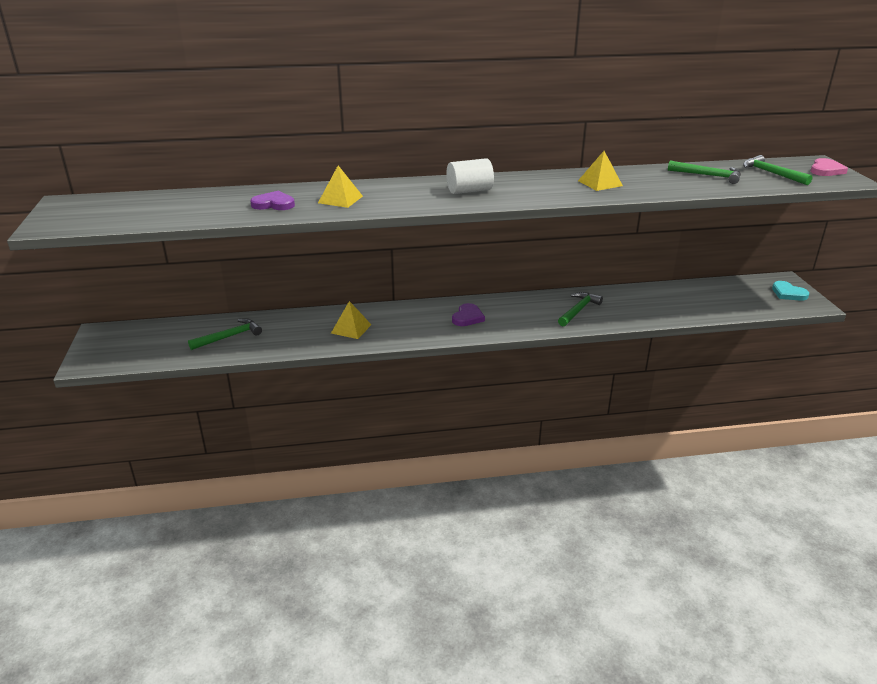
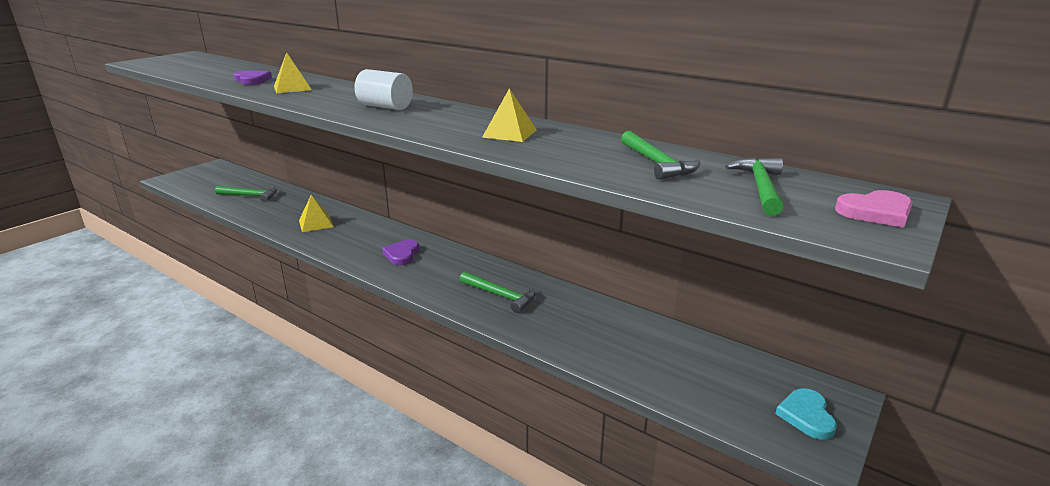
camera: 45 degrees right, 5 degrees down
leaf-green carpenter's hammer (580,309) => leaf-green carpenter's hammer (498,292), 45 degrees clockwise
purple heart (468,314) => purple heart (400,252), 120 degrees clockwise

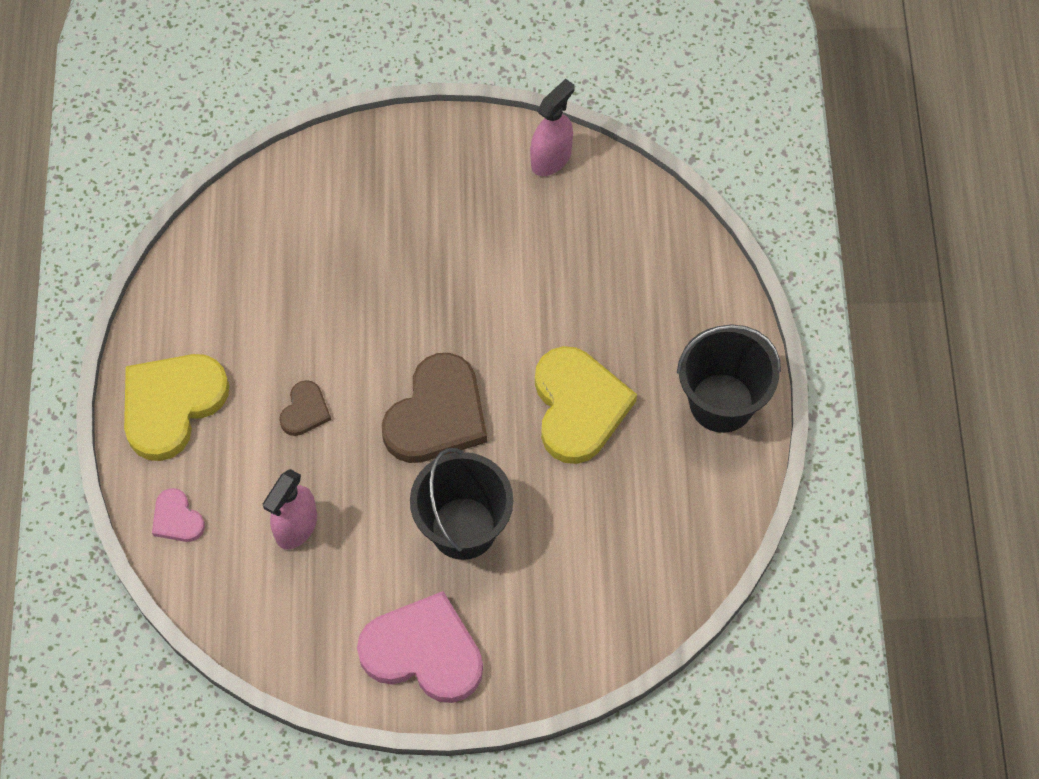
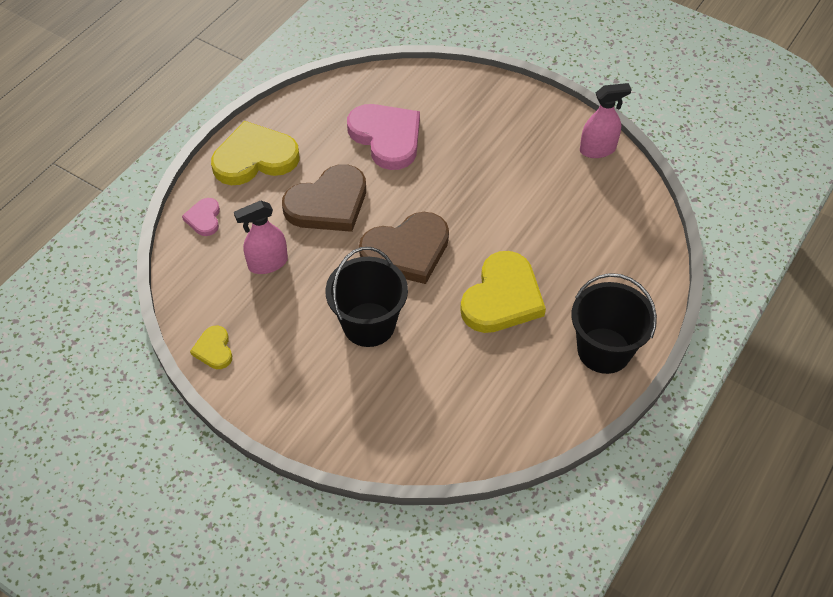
camera: 35 degrees right, 10 degrees down
dark brown heart (305,408) => dark brown heart (324,198), x2.06
pink heart (420,647) => pink heart (383,137), relocated
nothing => yellow heart (211,347)

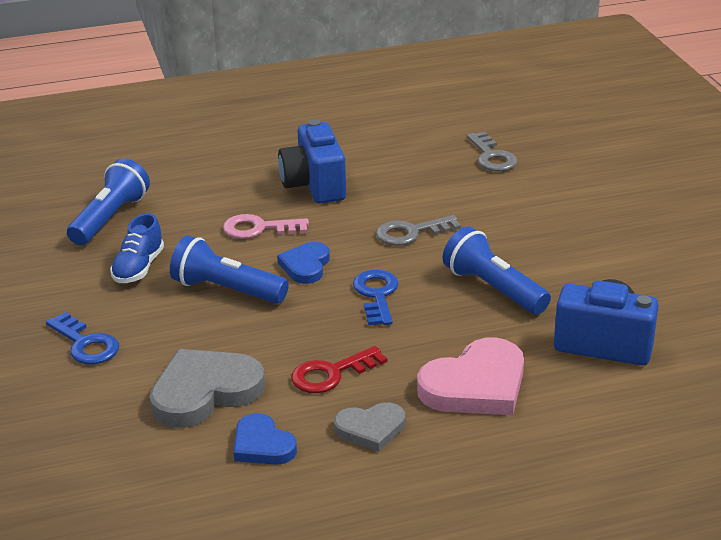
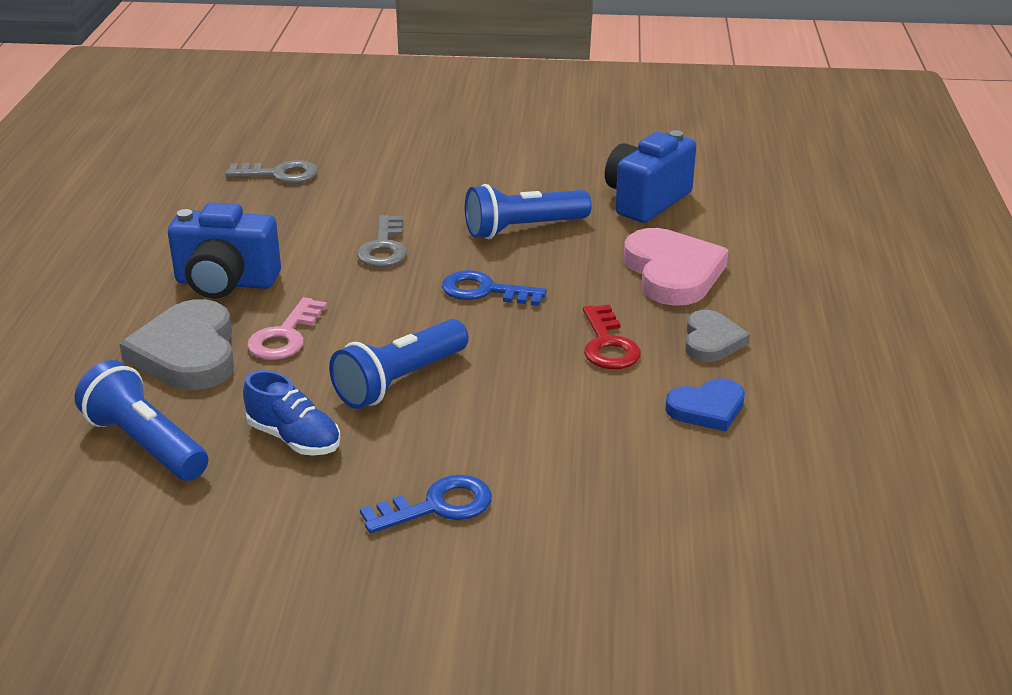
camera: 70 degrees left, 0 degrees up
cobalt heart (303,263) => nothing
grey heart (207,388) => grey heart (176,344), relocated

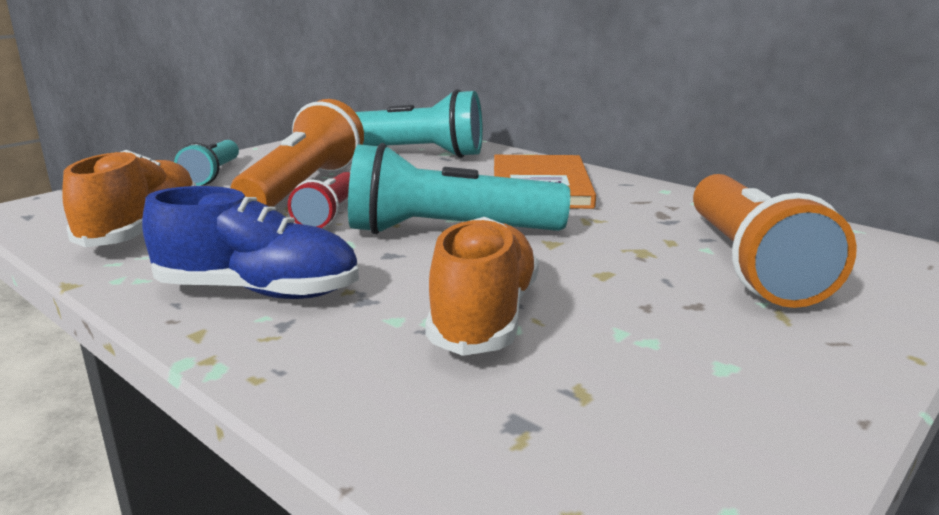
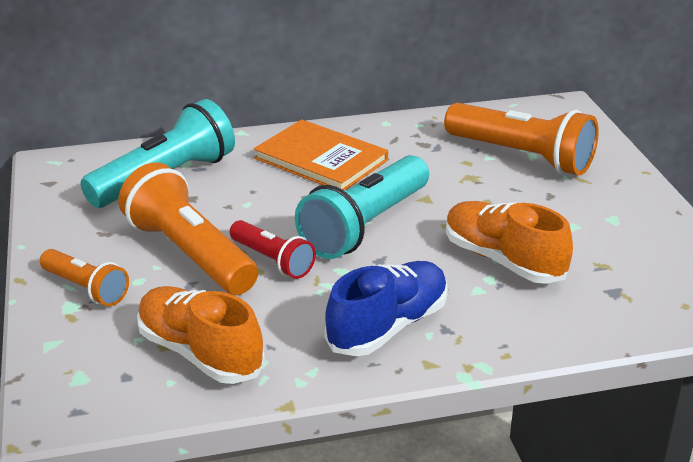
camera: 55 degrees left, 10 degrees up
turquoise pocket torch (206,163) => bright orange pocket torch (84,277)

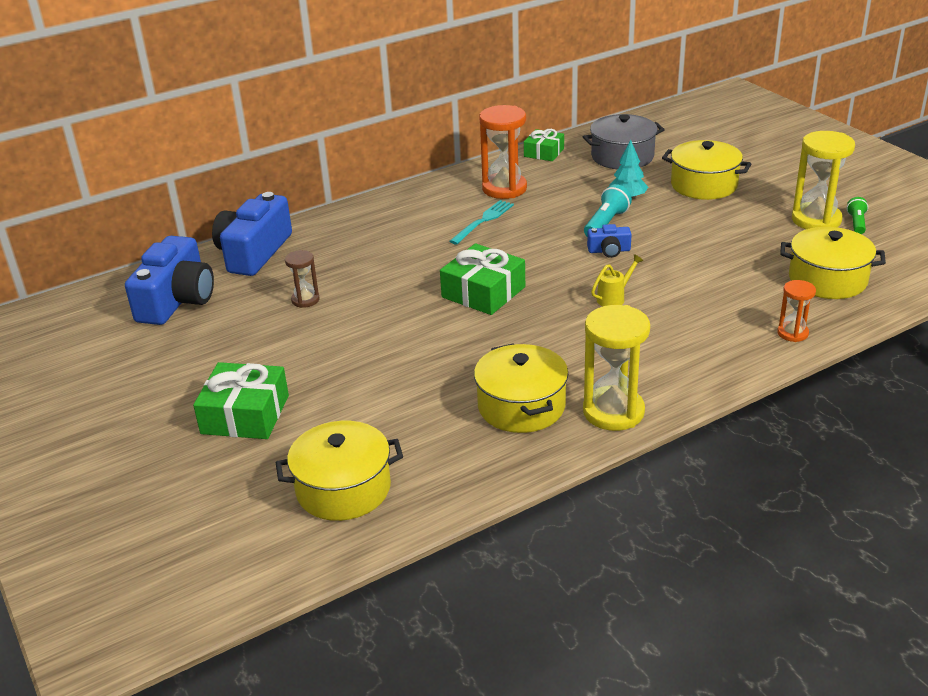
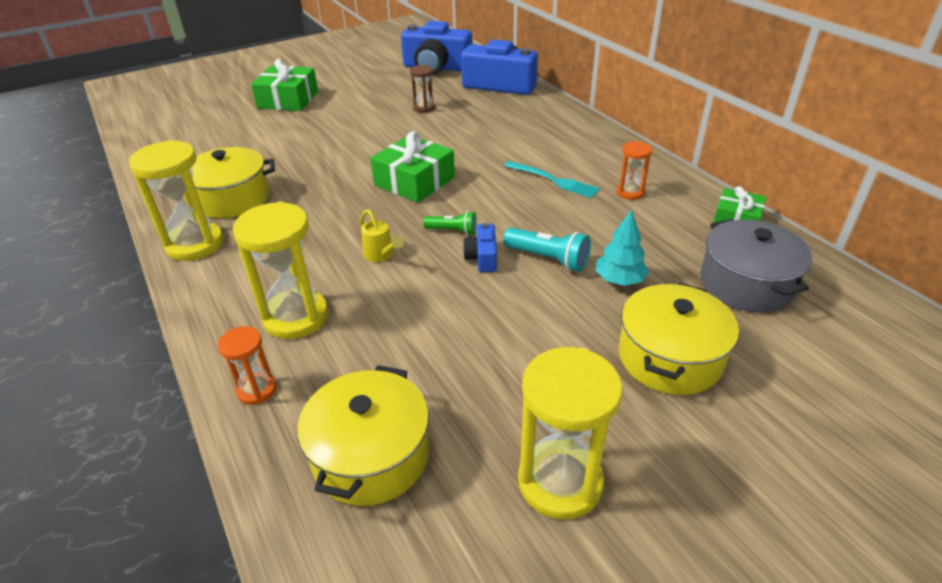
camera: 90 degrees right, 5 degrees up
bright orange sand timer (503,152) => bright orange sand timer (635,170), x0.54
leaf-green pocket torch (857,215) => leaf-green pocket torch (450,223), relocated
yellow cooking pot (339,471) => nothing
nothing => yellow sand timer (280,270)

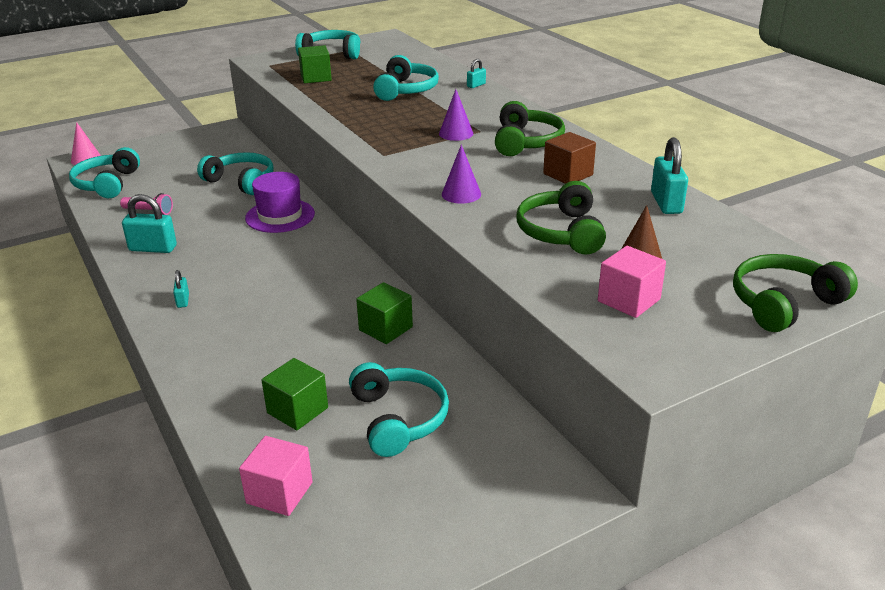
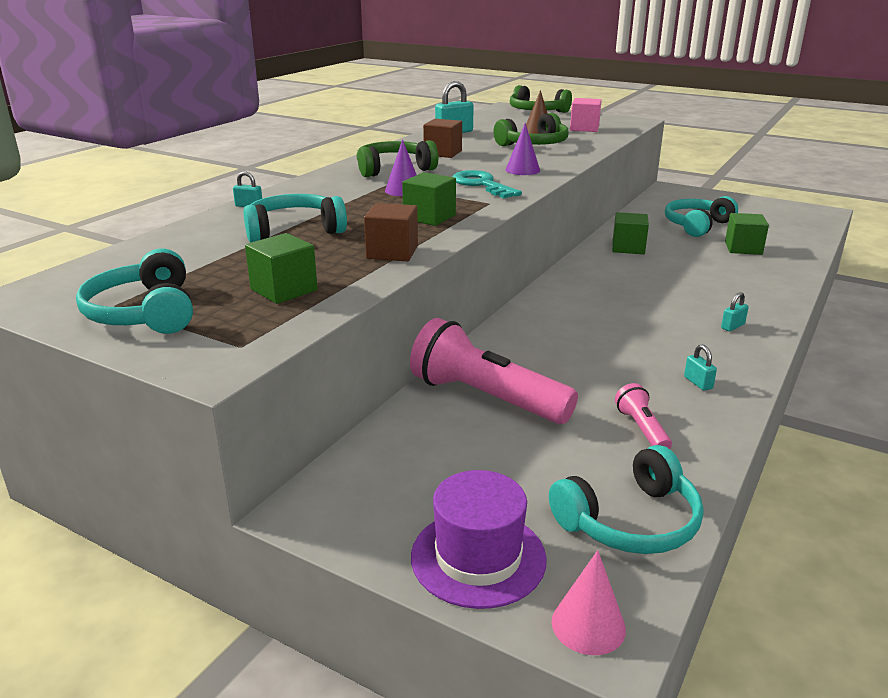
camera: 120 degrees left, 5 degrees down
turquoise headphones (235,173) => pink pocket torch (494,371)
purple hat (280,202) => purple hat (479,539), relocated
turquoise padlock (149,223) => turquoise padlock (700,367), x0.53
pink cube (276,476) => nothing
nothing => turquoise latchkey (487,184)
nothing => leaf-green cube (429,199)
nothing => dark brown cube (391,232)

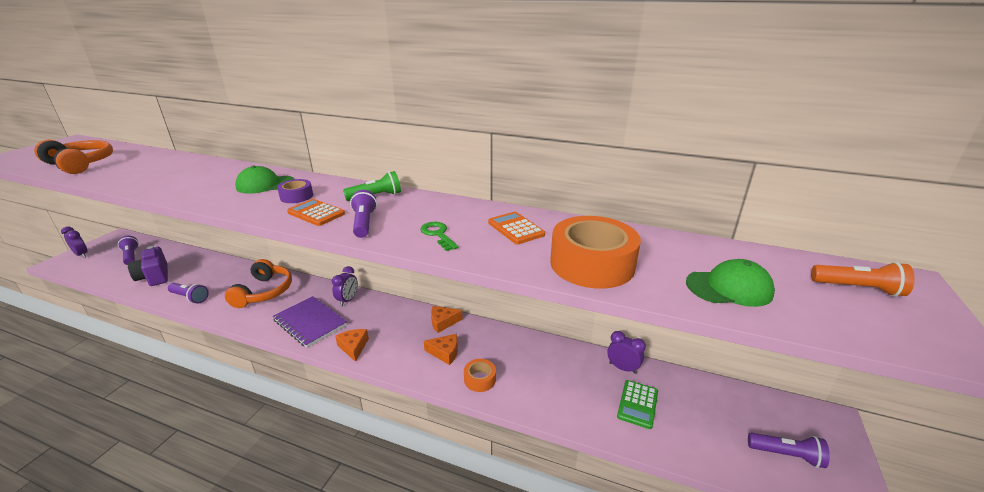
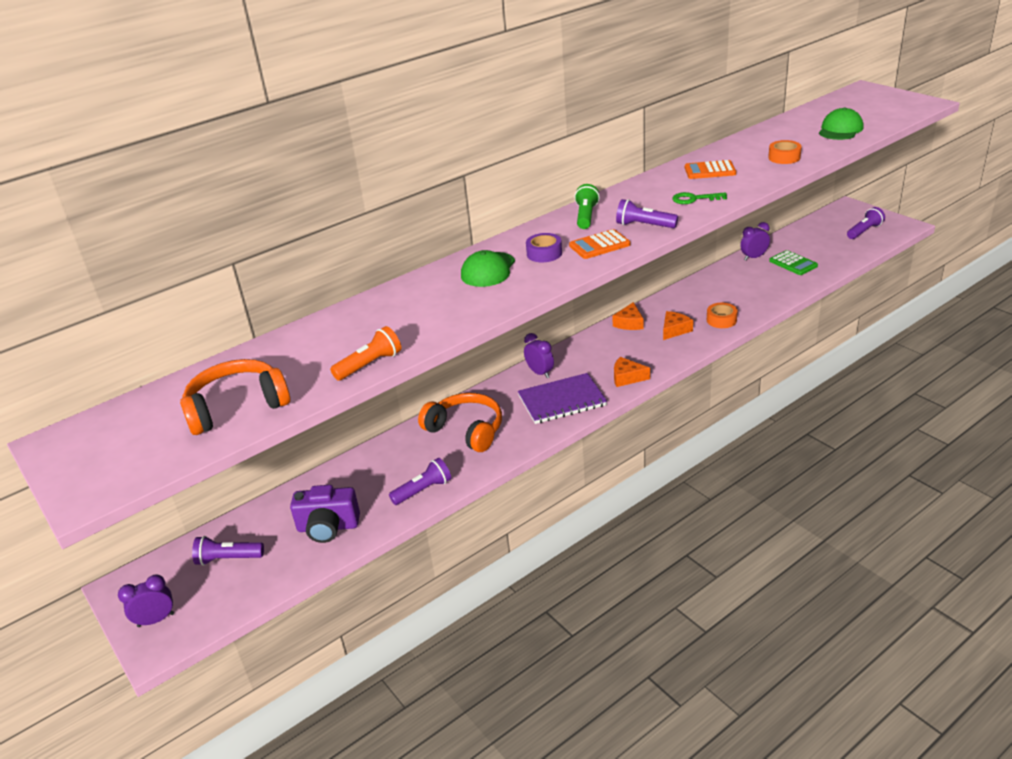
camera: 55 degrees left, 5 degrees up
bright orange sticky tape (595,252) => bright orange sticky tape (785,152), x0.49
bright orange pocket torch (863,279) => bright orange pocket torch (365,353), relocated

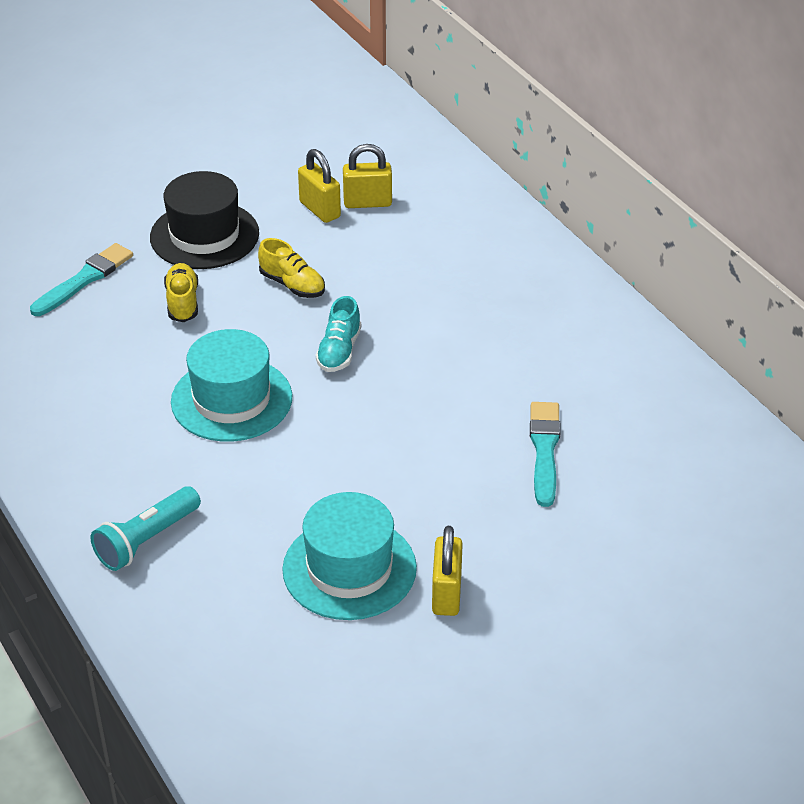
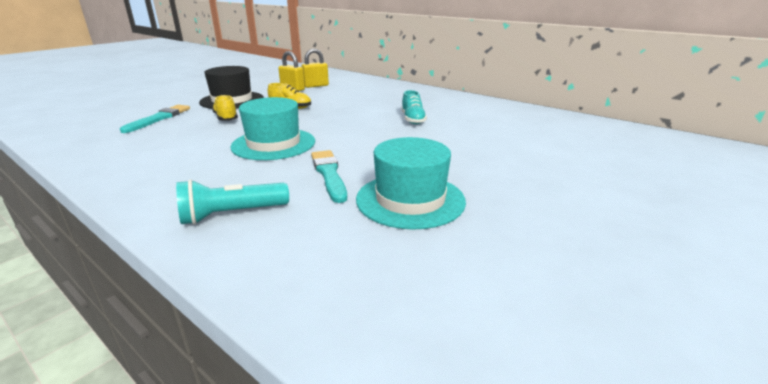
camera: 20 degrees left, 15 degrees down
turquoise lace-up shoe (338,334) => turquoise lace-up shoe (414,107), relocated
turquoise paint brush (545,454) => turquoise paint brush (329,176), relocated
turquoise pocket torch (146,528) => turquoise pocket torch (232,202), 45 degrees clockwise
yellow padlock (447,571) => nothing

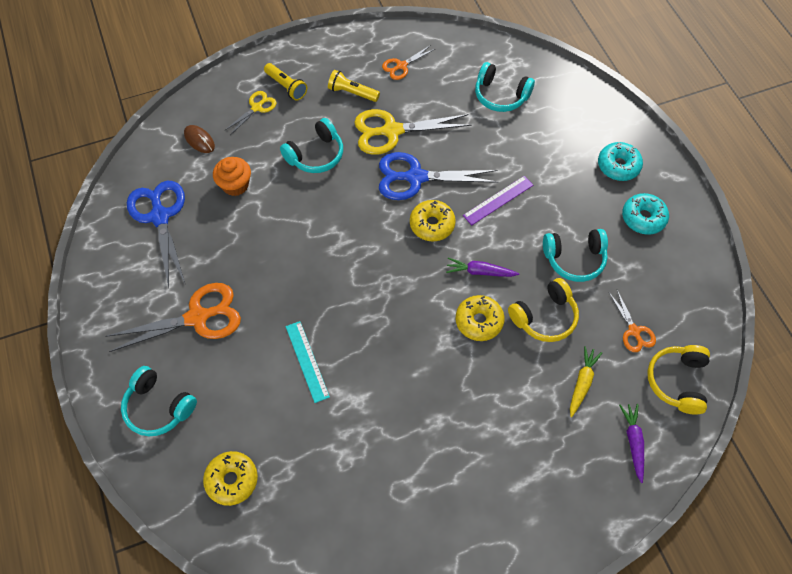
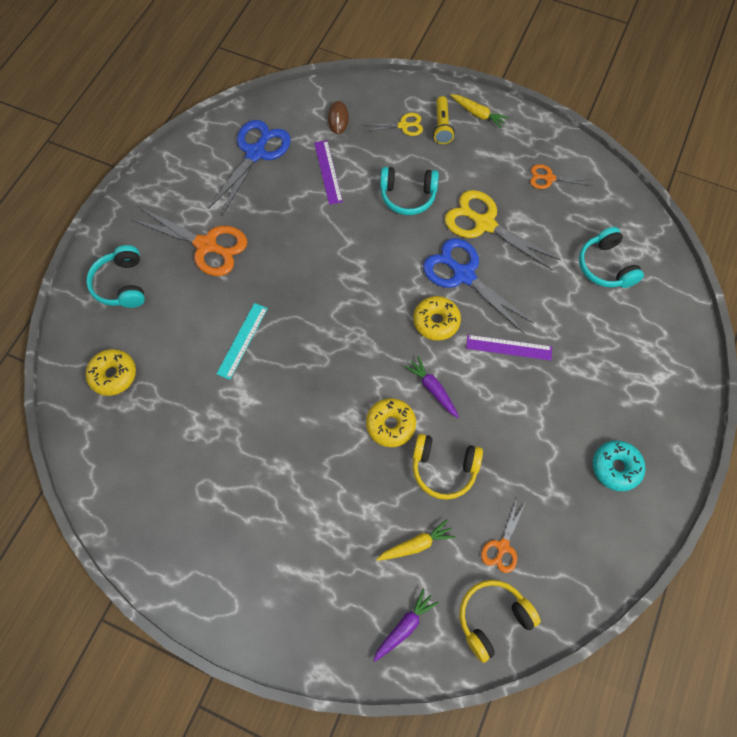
camera: 45 degrees right, 5 degrees up
yellow pocket torch (354,86) => nothing
turquoise donut (620,161) => nothing
bright orange fairy cake (232,176) => purple ruler (328,172)
turquoise headphones (575,255) => nothing
nothing => yellow carrot (479,111)

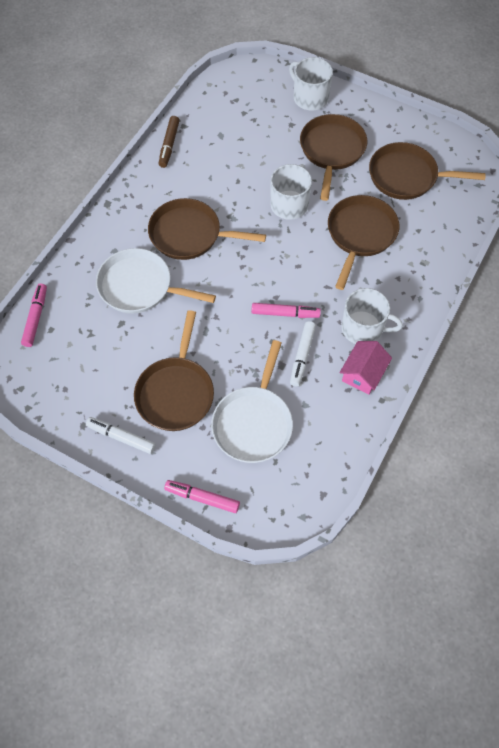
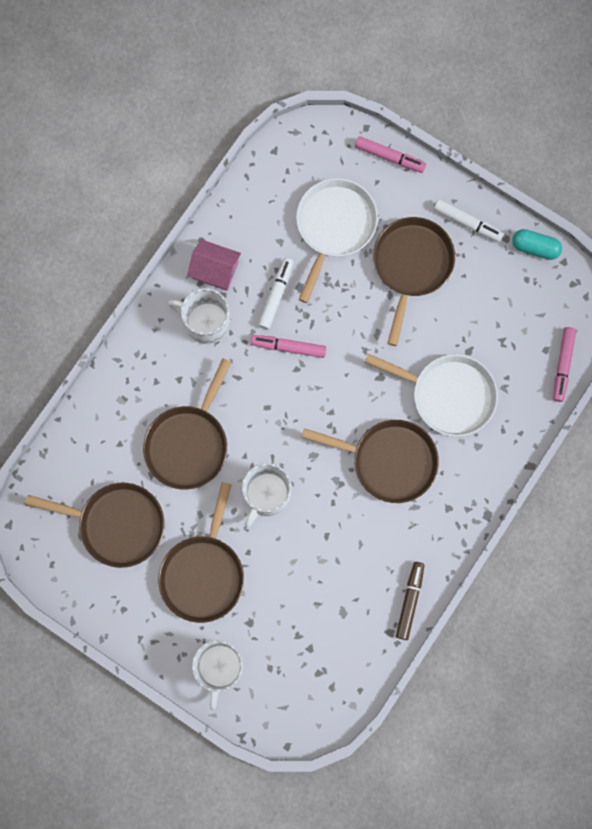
camera: 175 degrees left, 15 degrees up
white mug (311,83) => white mug (217,675), 45 degrees clockwise
pink toy house (365,368) => pink toy house (214,265), 75 degrees clockwise
nothing => turquoise capsule (537,244)

